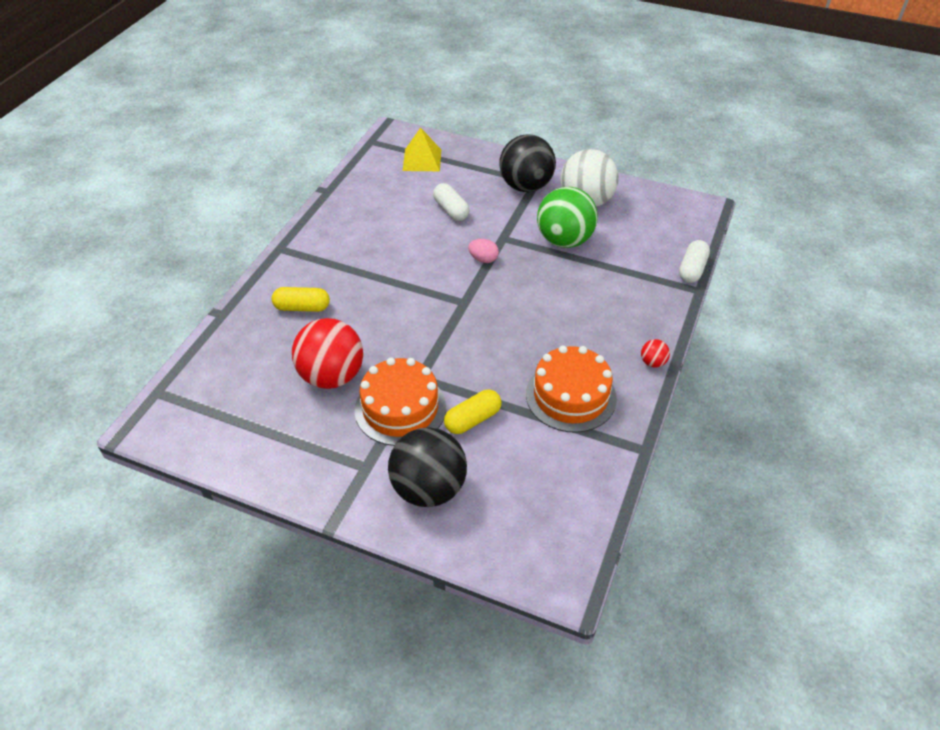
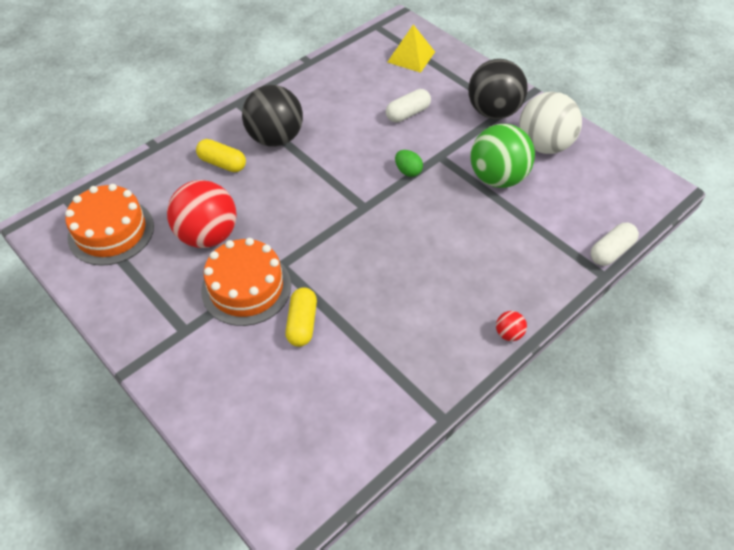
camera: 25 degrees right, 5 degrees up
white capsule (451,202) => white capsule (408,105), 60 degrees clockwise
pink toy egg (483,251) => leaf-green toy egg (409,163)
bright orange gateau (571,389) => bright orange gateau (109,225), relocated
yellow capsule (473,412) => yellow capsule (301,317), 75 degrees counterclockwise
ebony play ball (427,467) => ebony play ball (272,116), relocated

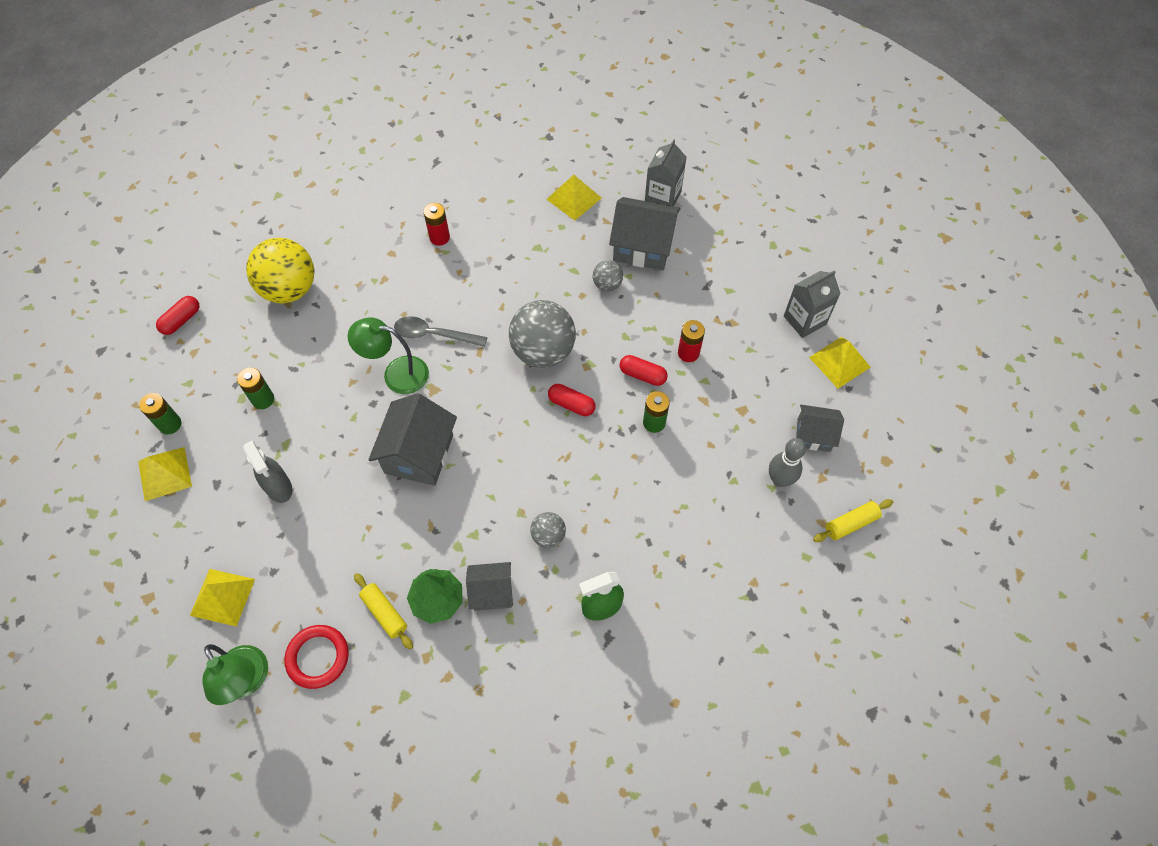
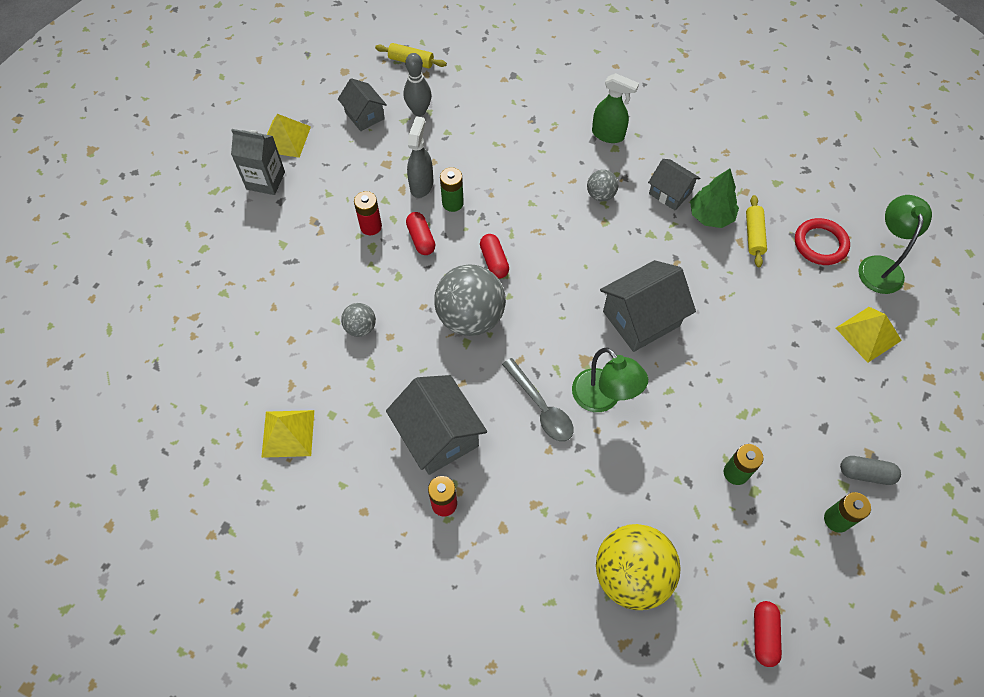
camera: 135 degrees left, 0 degrees up
grey juice carton (665,172) => nothing
grey toy house (644,233) => grey toy house (436,425), relocated
scarlet capsule (177,315) => scarlet capsule (768,634), 75 degrees counterclockwise
grey spray bottle (267,471) => grey spray bottle (420,157), relocated
yellow pyramid shape (165,474) => grey capsule (870,470)

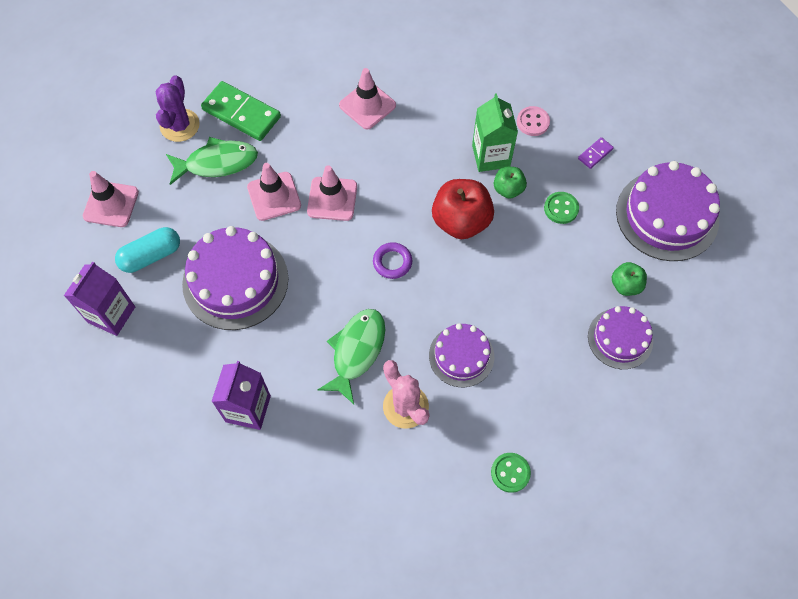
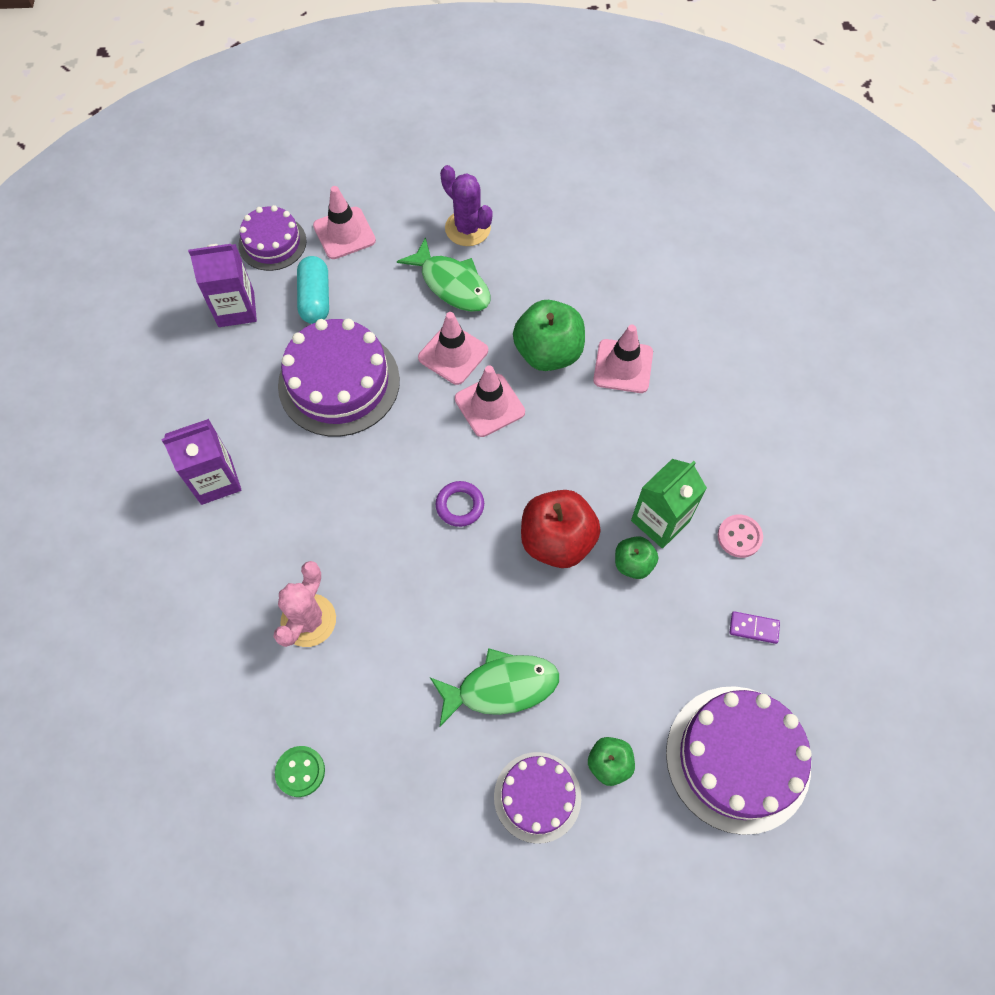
camera: 55 degrees right, 0 degrees up
purple saguaro cactus (178,108) => purple saguaro cactus (466,205), 75 degrees clockwise
leaf-green domino tile (241,111) => nothing
leaf-green shirt button (561,208) => nothing
turquoise capsule (147,250) => turquoise capsule (313,290), 60 degrees clockwise
leaf-green fish (351,356) => leaf-green fish (494,687), relocated
purple gateau (461,355) => purple gateau (272,238), relocated
nothing => leaf-green toy apple (549,335)

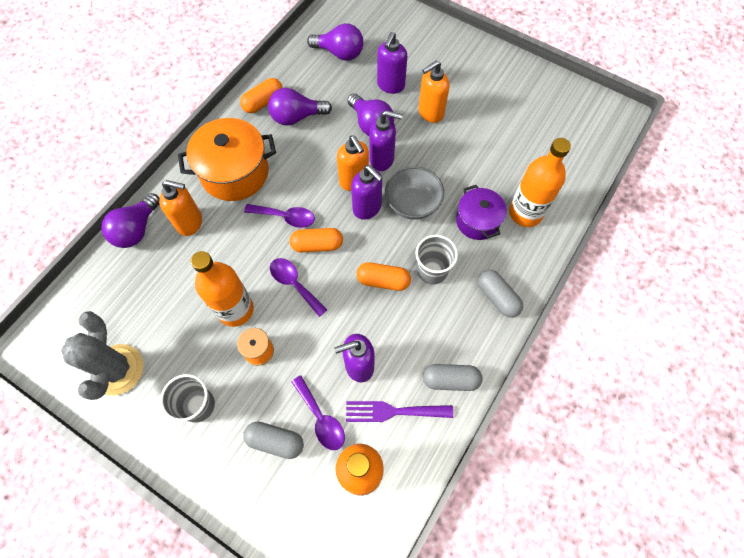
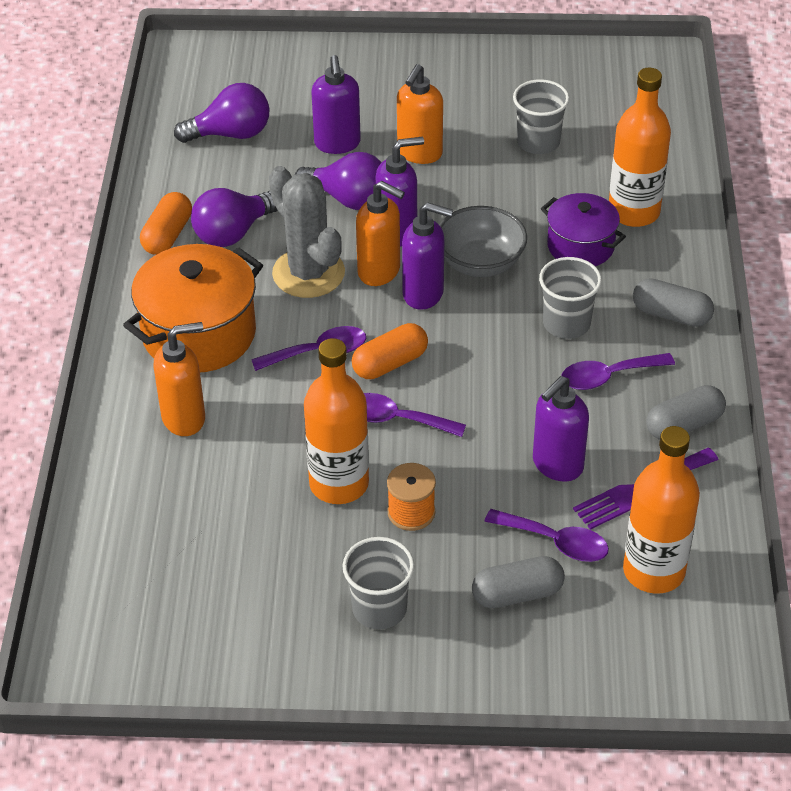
camera: 30 degrees left, 20 degrees down
purple light bulb (130,220) => nothing
bright orange capsule (384,276) => nothing
grey saguaro cactus (102,355) => grey saguaro cactus (307,232), relocated
nothing => grey beaker (541,116)
nothing => purple tablespoon (618,371)

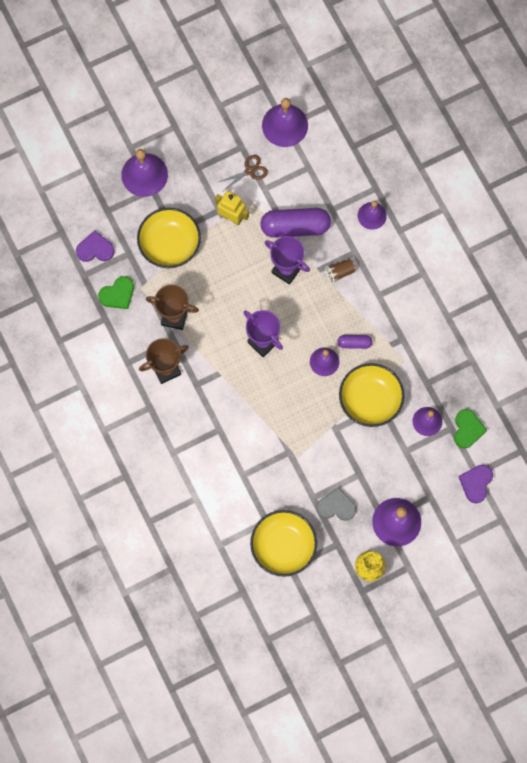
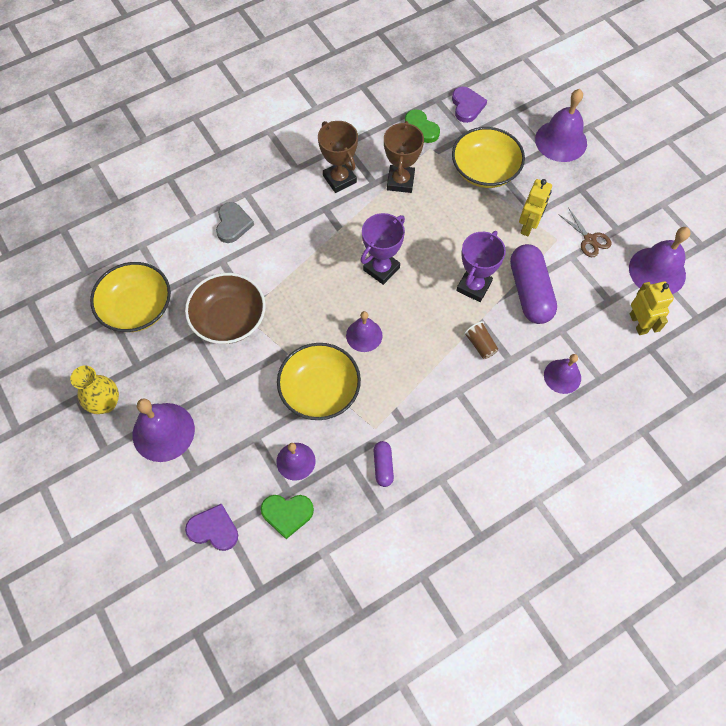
camera: 85 degrees right, 10 degrees down
purple capsule (354,342) => purple capsule (384,464), relocated
grey heart (336,504) => grey heart (235,222), relocated
nothing => dark brown bowl (225,308)
nothing => yellow robot figure (652,308)

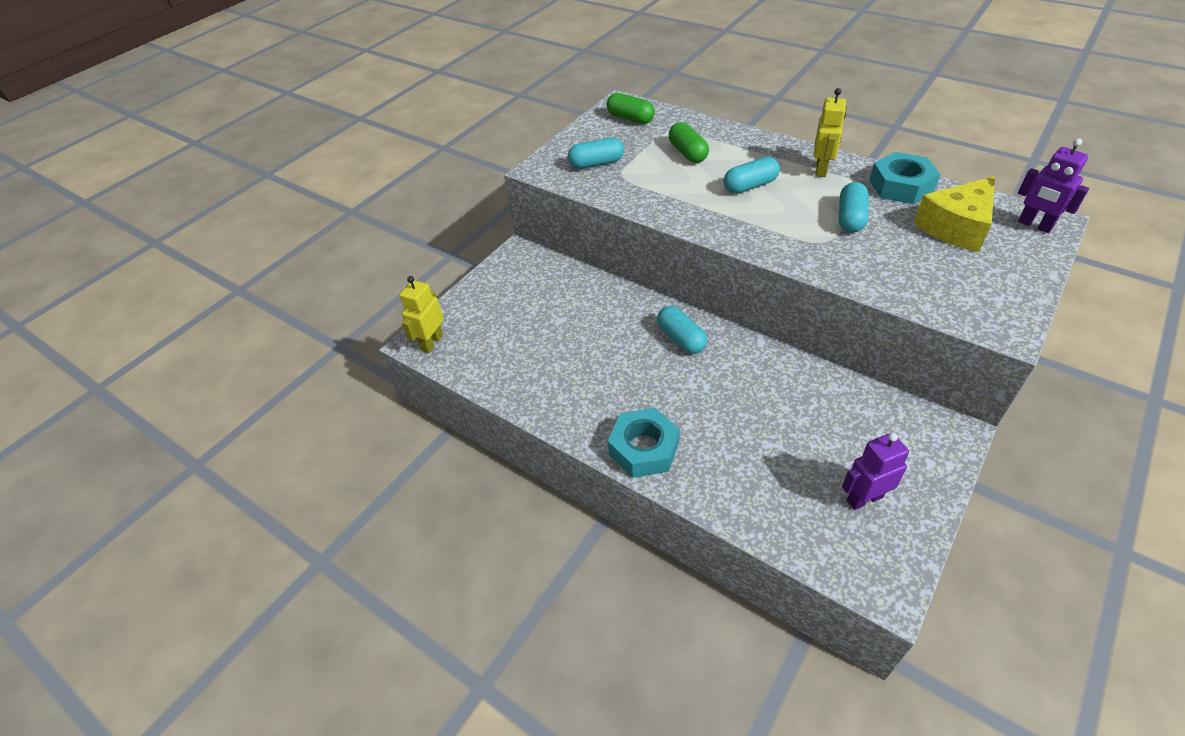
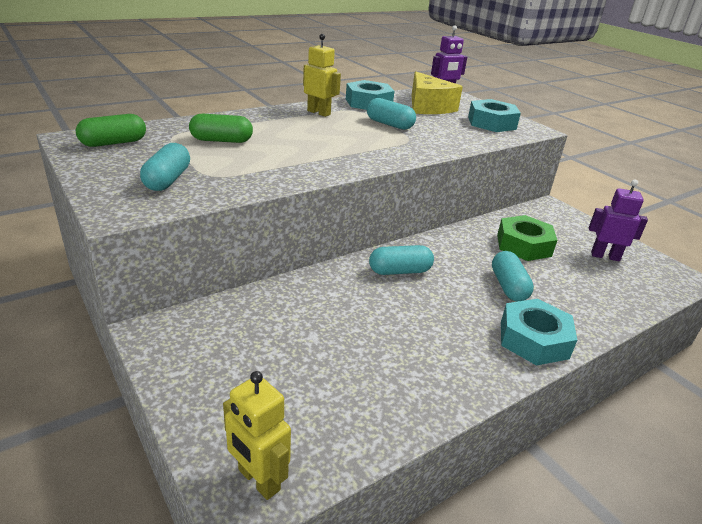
camera: 75 degrees left, 15 degrees down
turquoise capsule (752,175) => turquoise capsule (513,276), relocated
purple robot figure (875,471) => purple robot figure (618,220), 105 degrees clockwise
nothing => turquoise hex nut (494,115)
nothing => leaf-green hex nut (527,238)

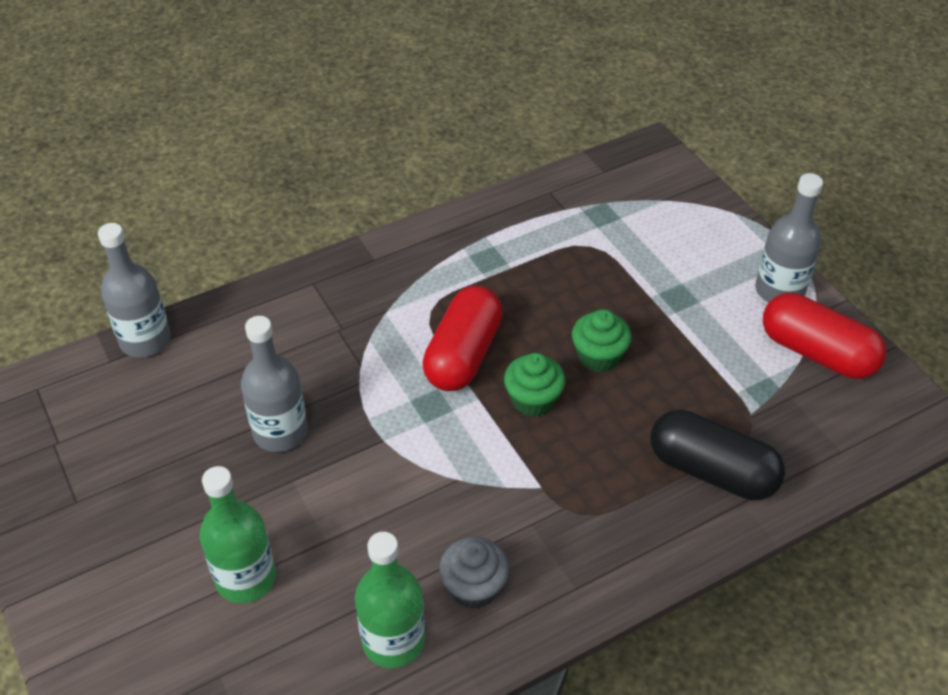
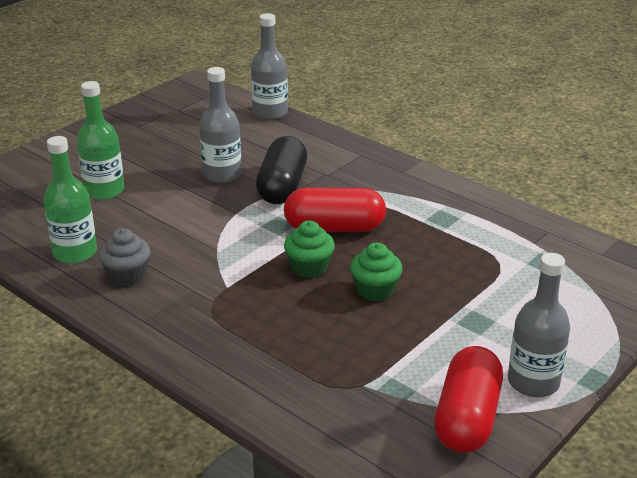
camera: 70 degrees right, 15 degrees down
ebony capsule (717,454) => ebony capsule (281,170), relocated

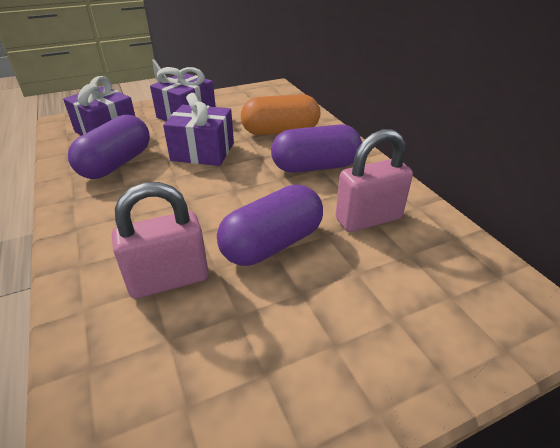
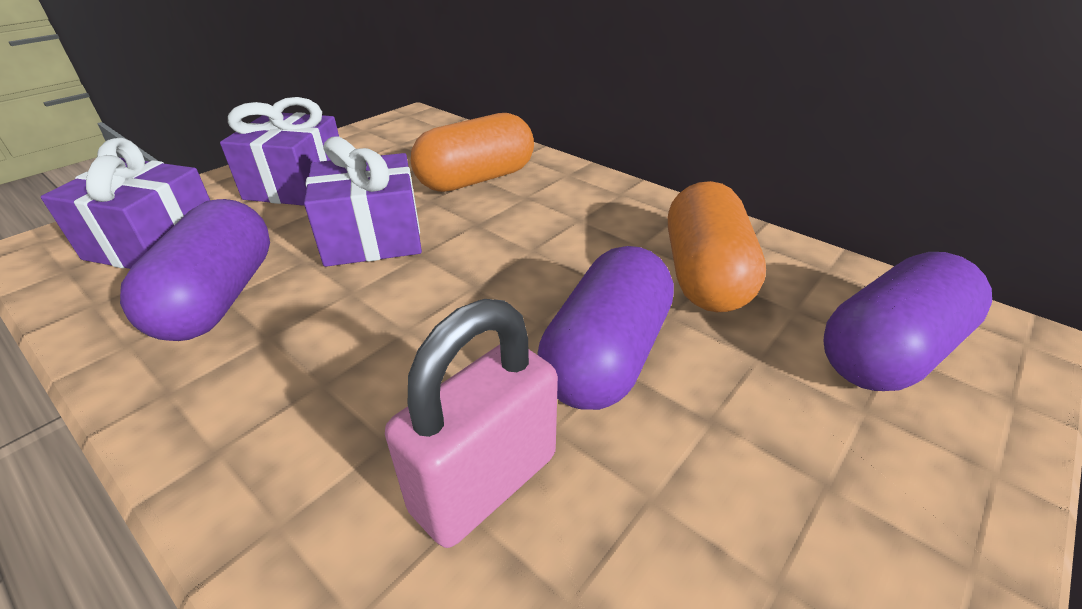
camera: 25 degrees left, 0 degrees up
purple capsule (316,148) => purple capsule (907,321), relocated
pink padlock (374,180) => bright orange capsule (717,246)

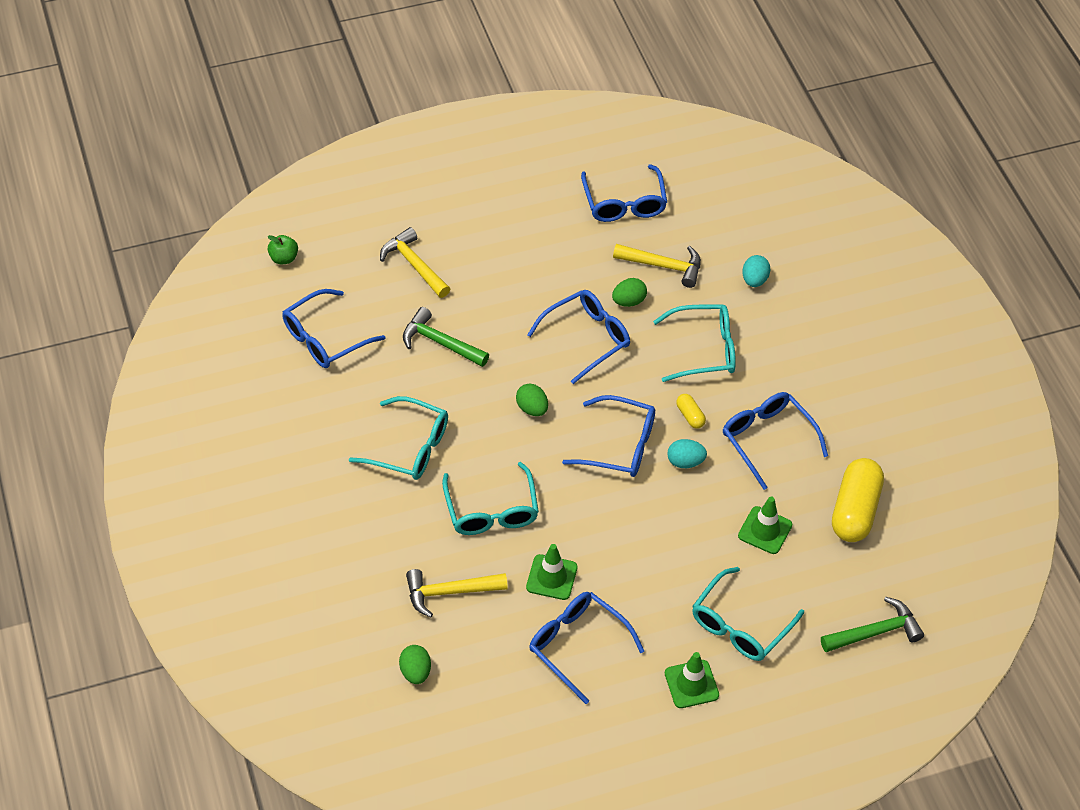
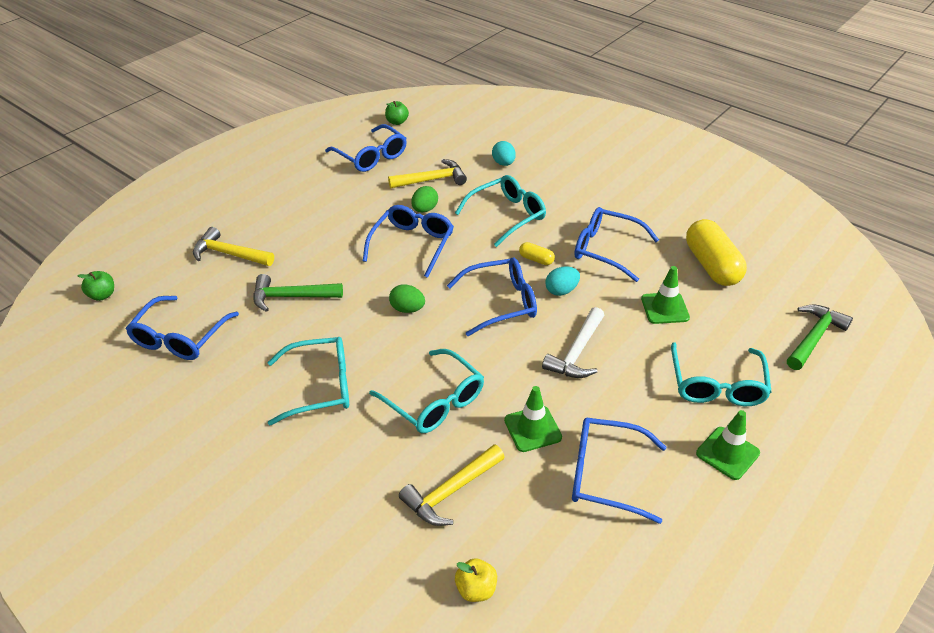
camera: 30 degrees left, 10 degrees down
leaf-green toy egg (415,664) => yellow toy apple (476,580)
nothing => leaf-green toy apple (397,113)
nothing => white carpenter's hammer (573,342)

